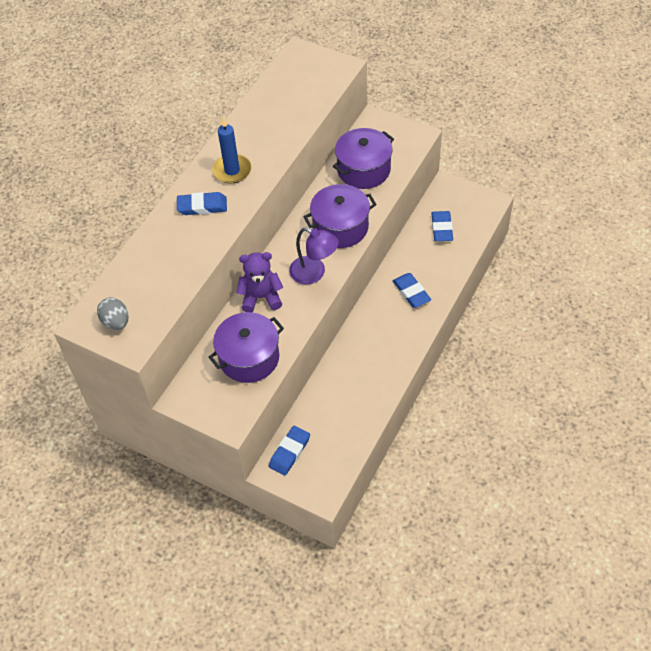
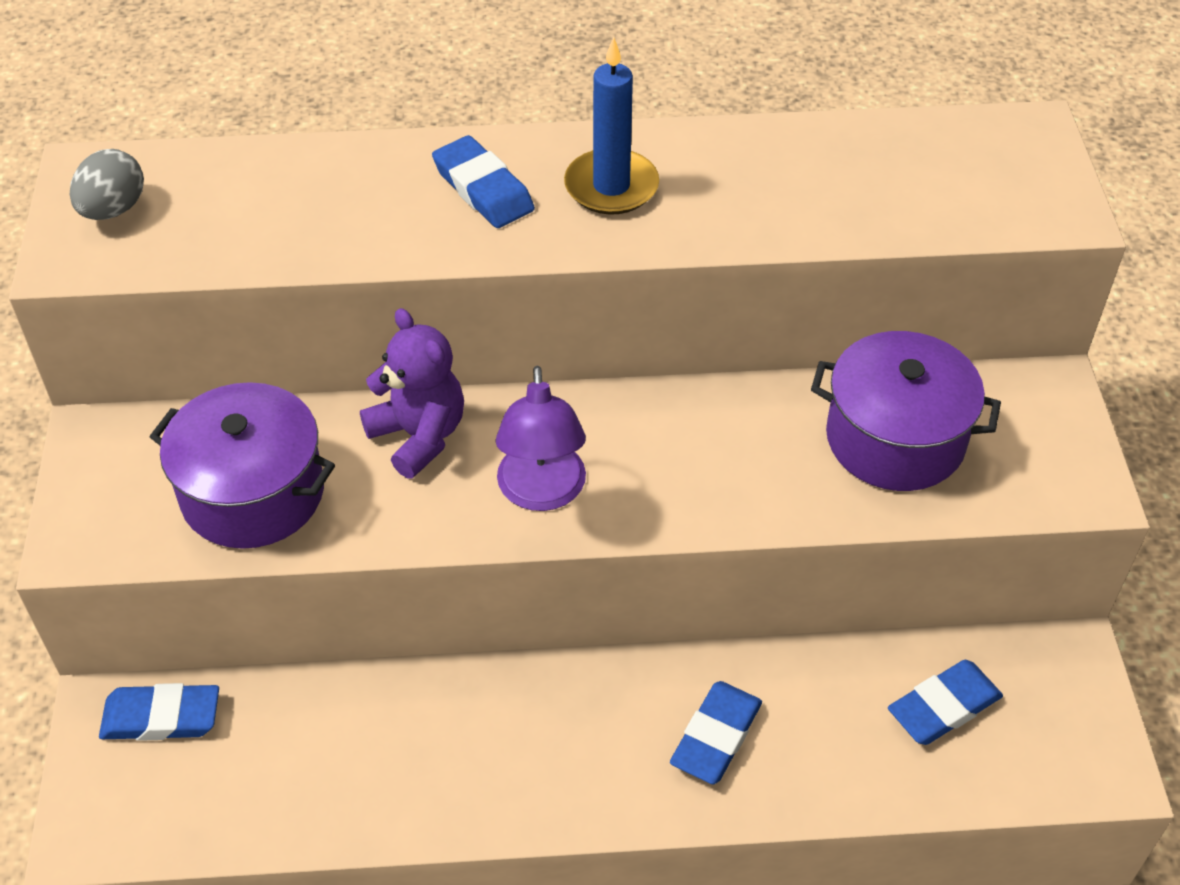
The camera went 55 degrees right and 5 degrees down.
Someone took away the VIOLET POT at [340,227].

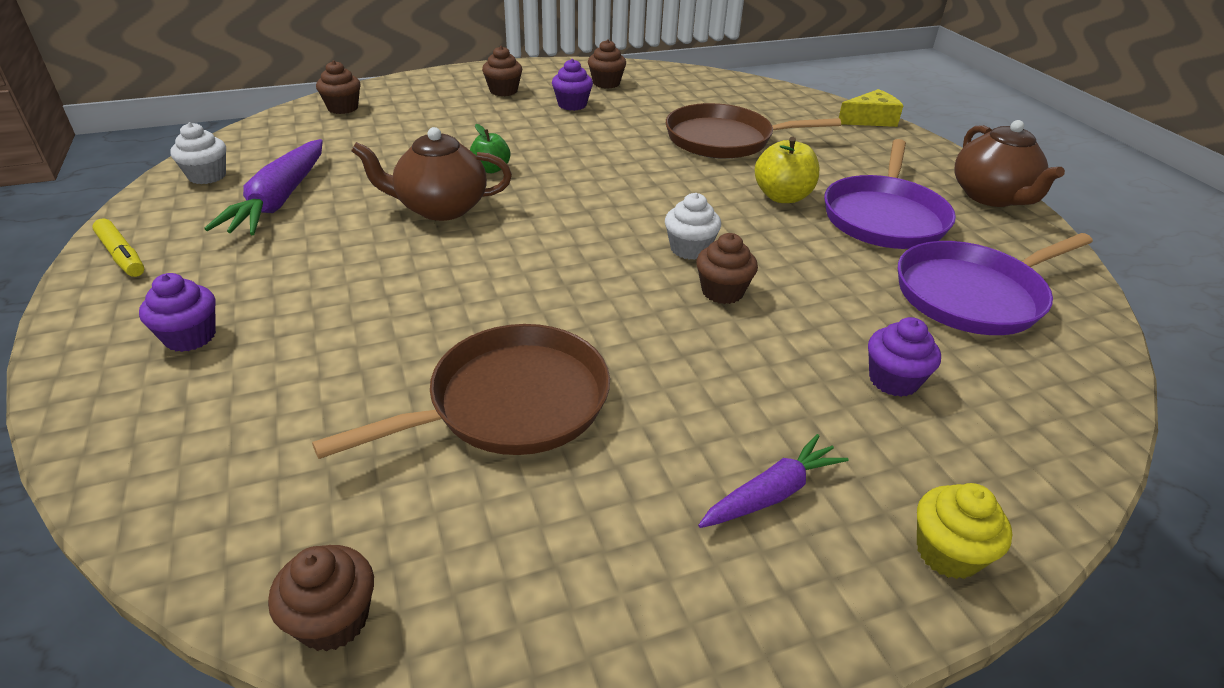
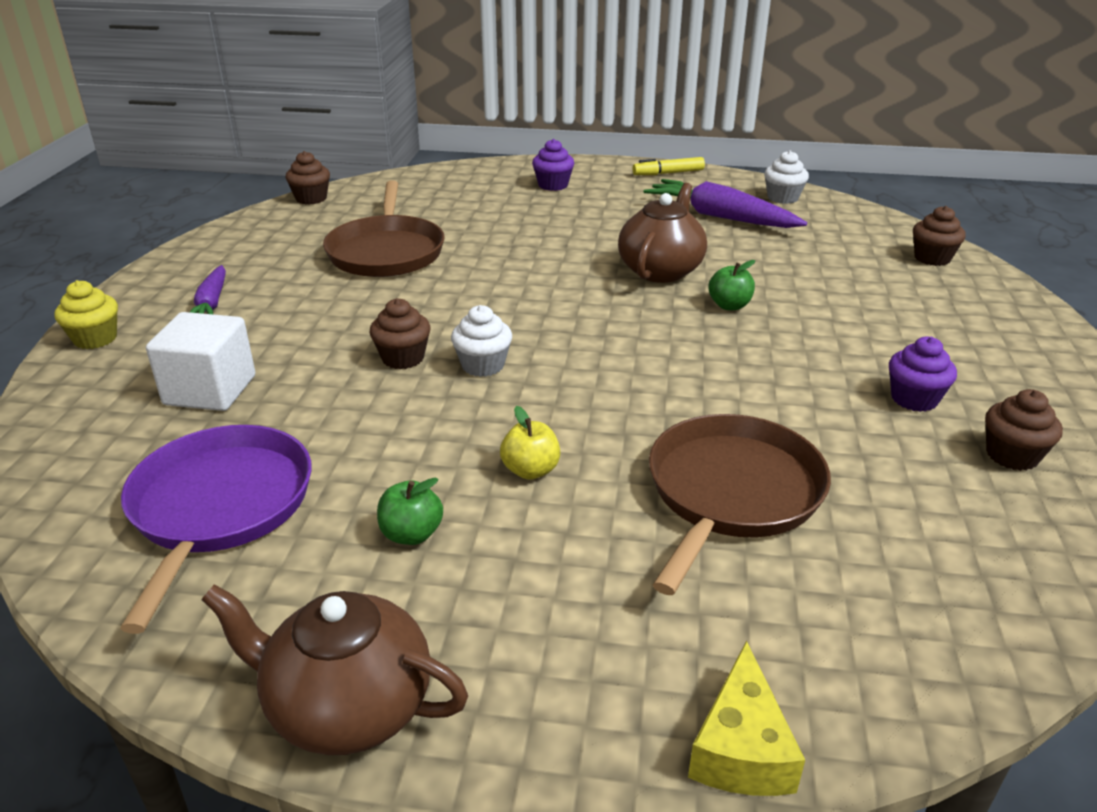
The camera went 120 degrees right and 5 degrees down.
Someone took away the BROWN FAIRY CAKE at [503,91].
Someone scaled the GOLDEN APPLE at [782,197] by 0.66.
Someone swapped the VIOLET FRYING PAN at [884,217] for the LEAF-GREEN APPLE at [411,534].
Someone swapped the VIOLET FAIRY CAKE at [893,380] for the WHITE BLOCK at [210,390].

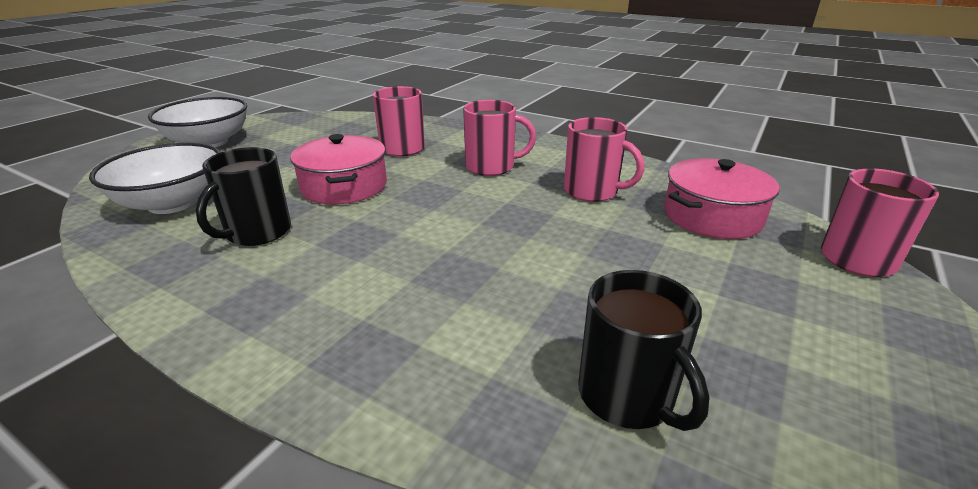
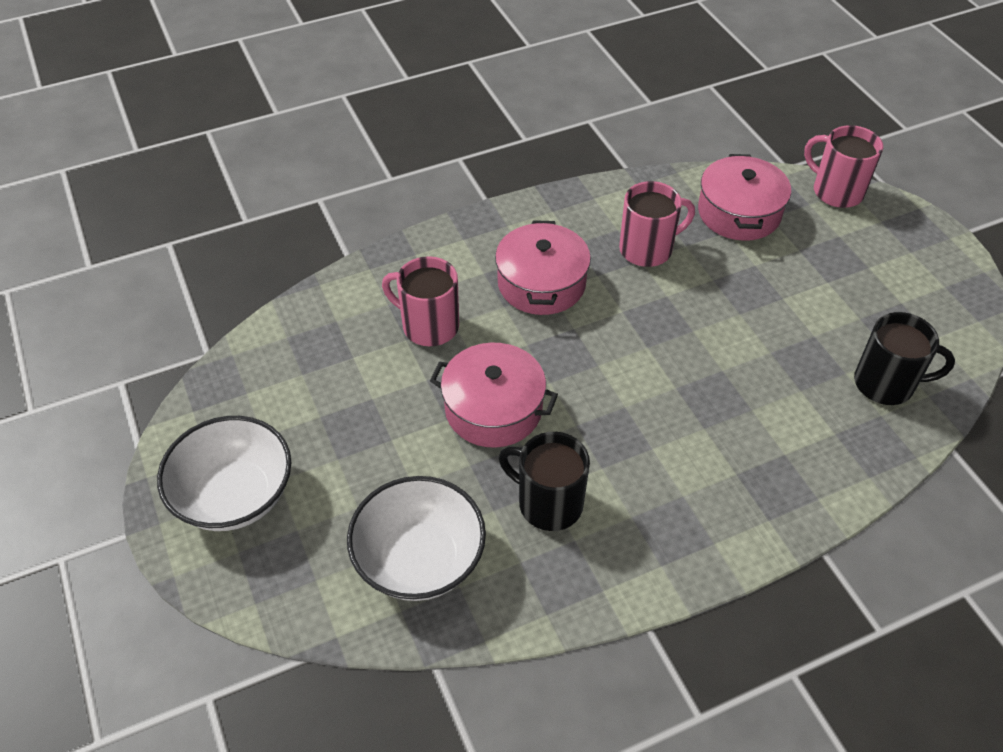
The camera went 55 degrees left and 20 degrees up.
Someone rotated the EBONY TEA MUG at [257,233] by 150 degrees clockwise.
Someone swapped the ROSY TEA MUG at [491,167] for the ROSY POT at [541,283].

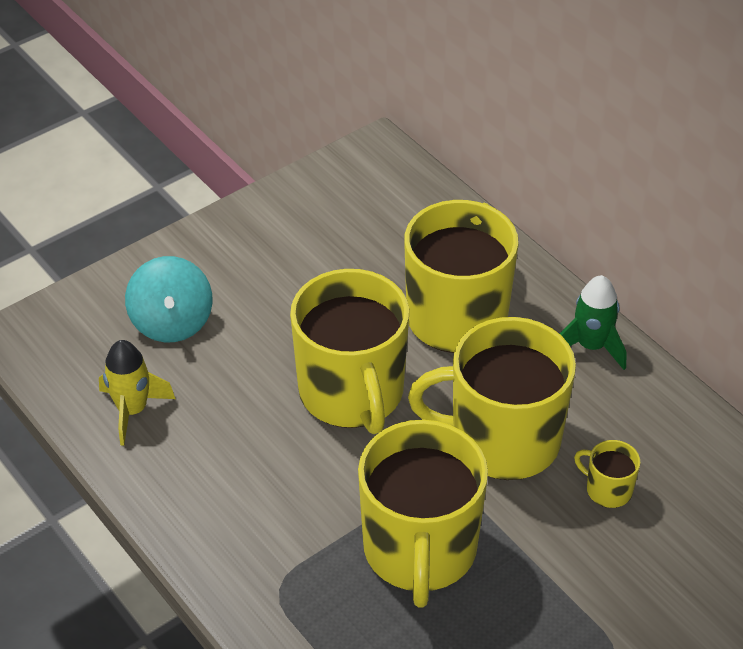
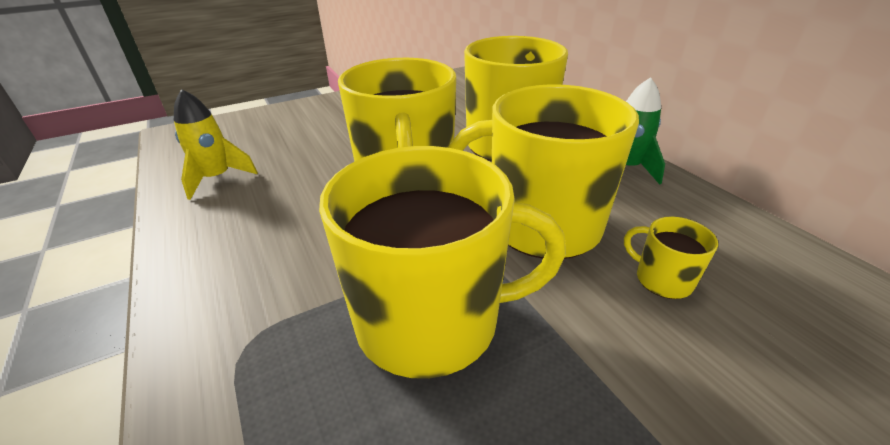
The camera went 10 degrees right and 10 degrees down.
Someone took away the TURQUOISE TOY TOP at [172,322].
Someone rotated the GOLDEN TEA MUG at [420,550] by 105 degrees counterclockwise.

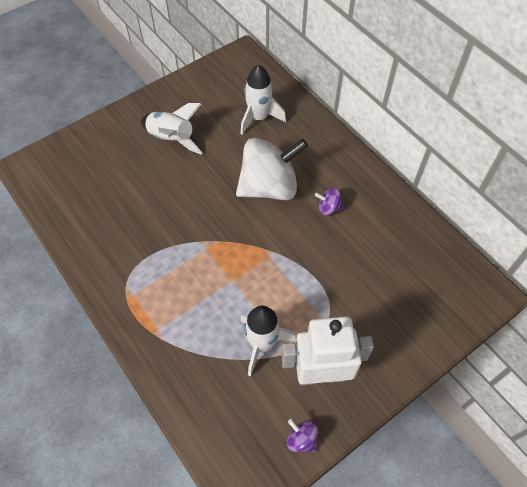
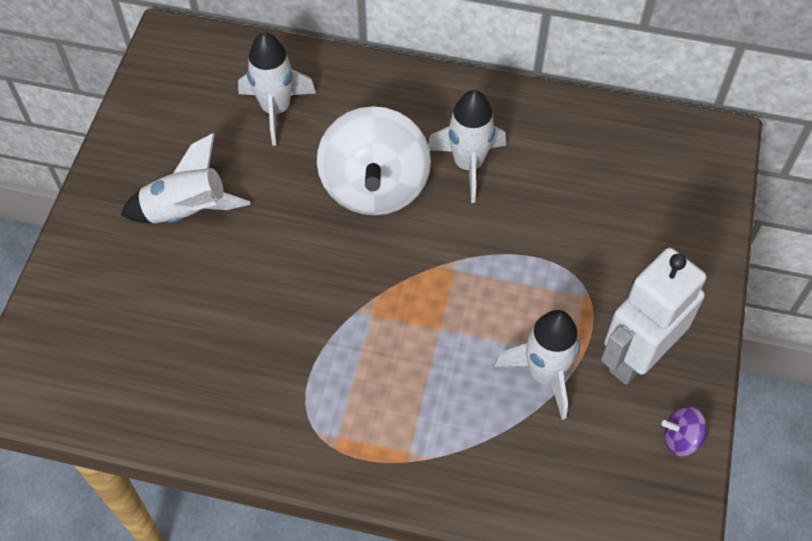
The camera went 40 degrees left and 0 degrees up.
Someone rotated the WHITE TOY TOP at [269,187] by 150 degrees clockwise.
Someone swapped the VIOLET TOY TOP at [328,208] for the WHITE SPACESHIP at [468,164].

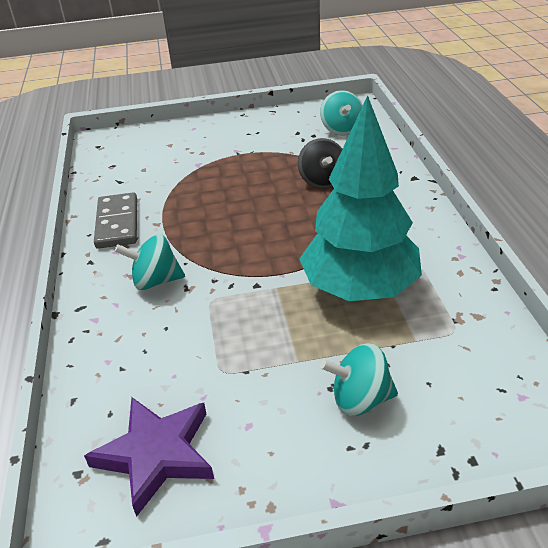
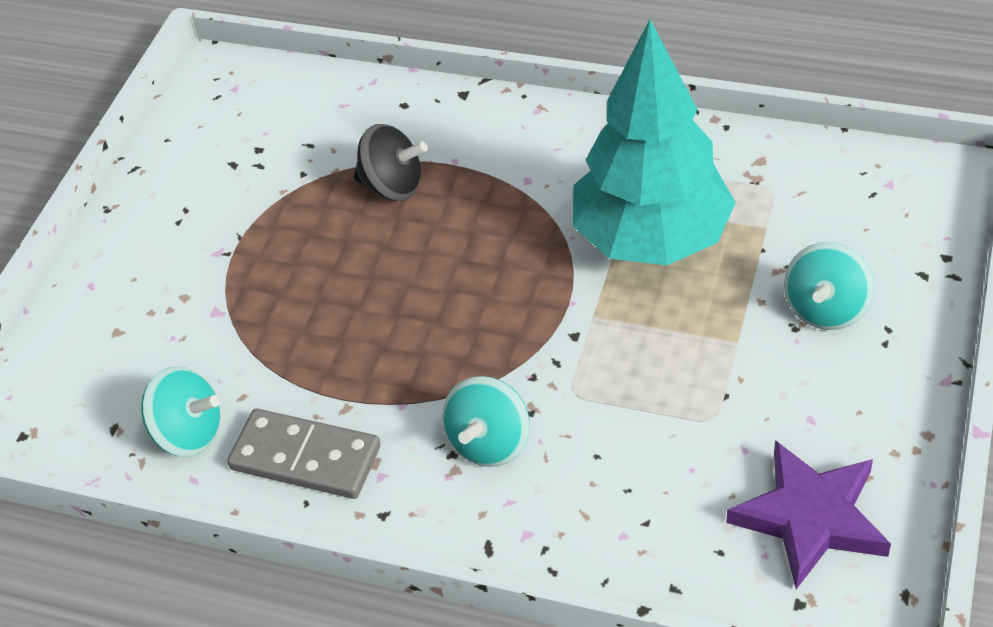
The camera went 60 degrees left and 10 degrees up.
Someone carried the TURQUOISE TOY TOP from [341,129] to [189,433].

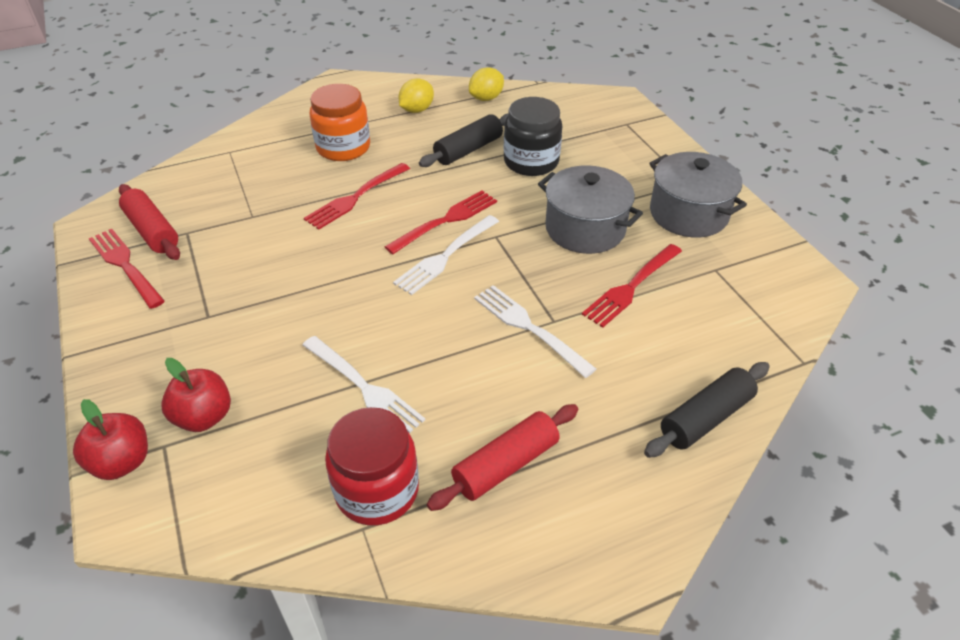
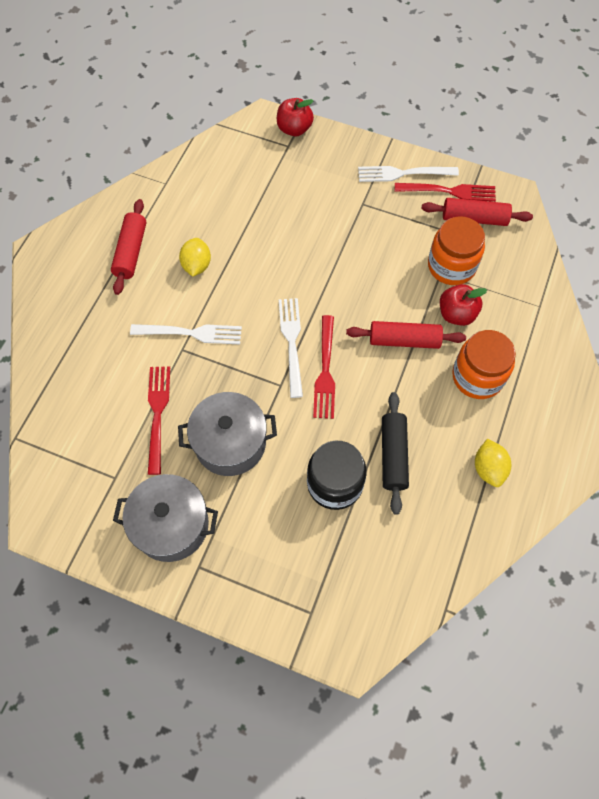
The camera went 135 degrees right and 20 degrees up.
Someone carried the CRIMSON APPLE from [204,417] to [456,314].
Someone carried the WHITE FORK from [364,387] to [403,173].
Someone swapped the CRIMSON FORK at [355,197] for the CRIMSON PASTRY ROLLER at [404,340].
Someone took away the CRIMSON JAM JAR at [377,490].
Someone carried the GOLDEN LEMON from [486,98] to [197,265].
Someone took away the EBONY PASTRY ROLLER at [705,418].
Someone put down the ORANGE JAM JAR at [451,266].

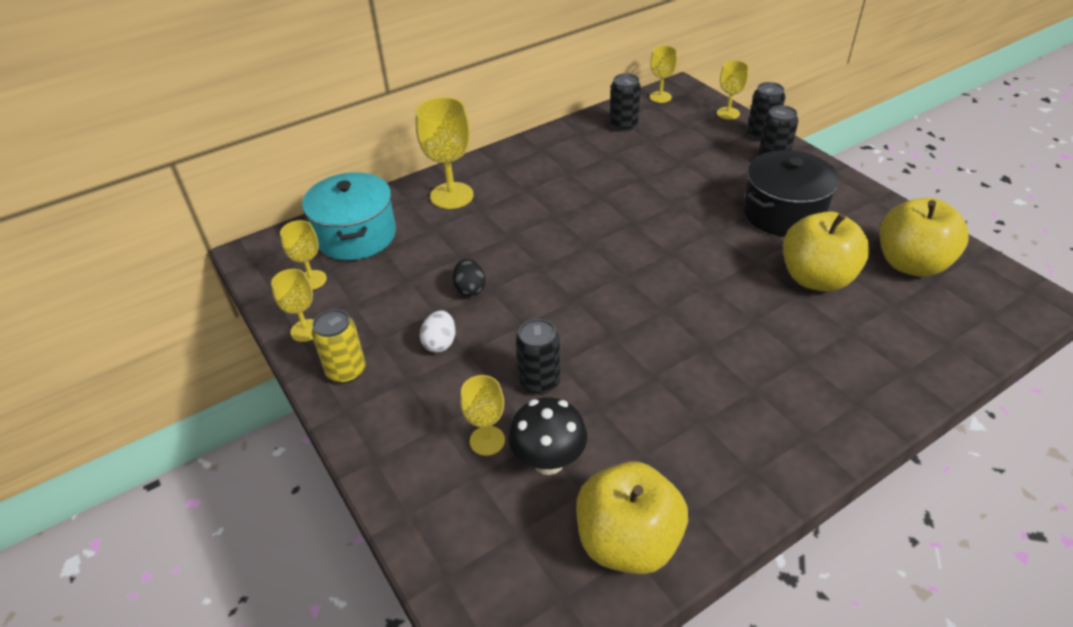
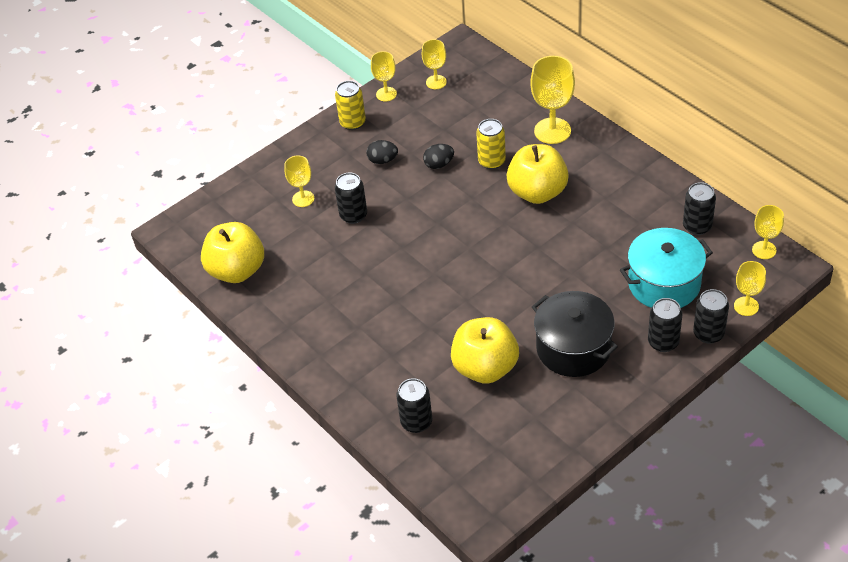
The camera went 85 degrees right and 5 degrees up.
Someone carried the TURQUOISE POT from [356,236] to [664,283].
Someone repainted the WHITE EGG SHAPE at [440,343], which became the EBONY EGG SHAPE at [383,160].
Someone took away the EBONY FUNGUS at [548,461].
Someone carried the GOLDEN APPLE from [911,264] to [537,192].
Someone put down the EBONY TIN at [416,422].
Someone put down the GOLDEN TIN at [491,161].

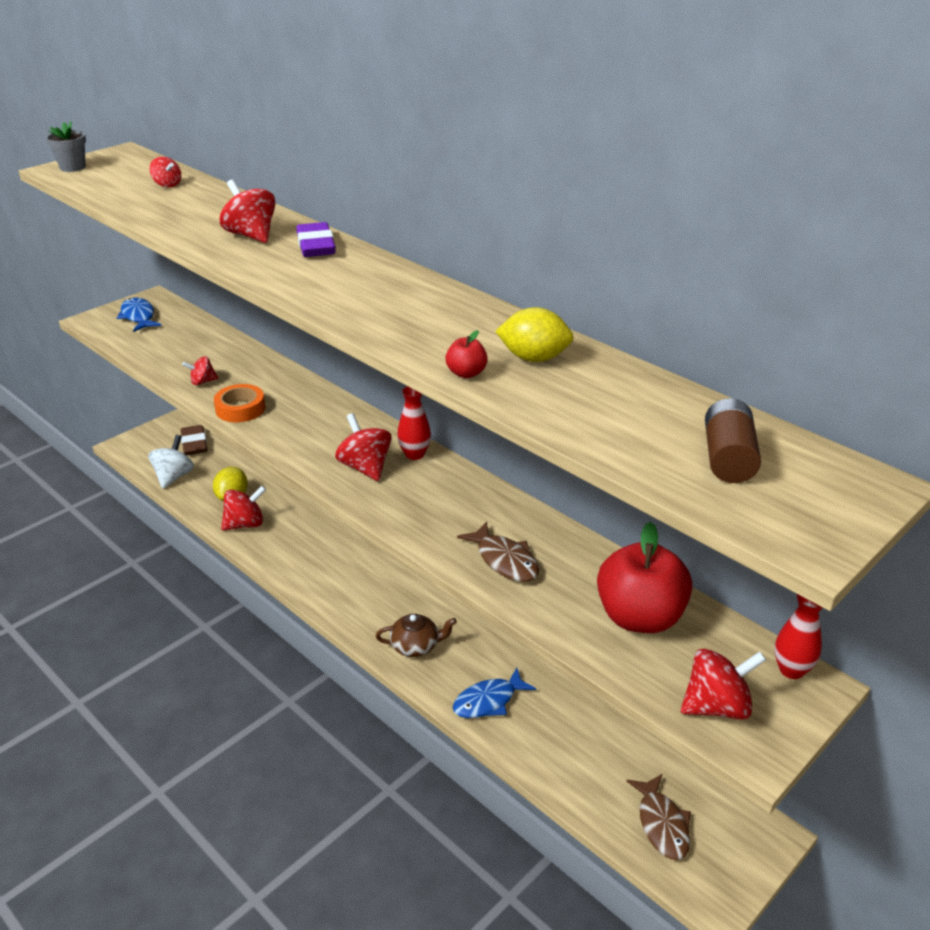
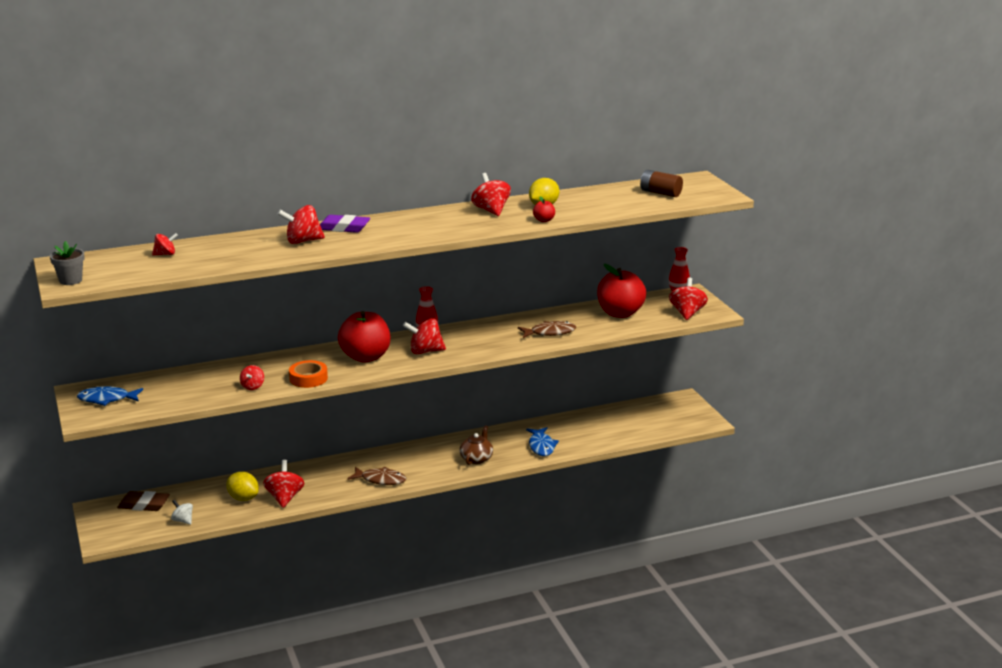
The camera went 65 degrees left and 10 degrees down.
Someone scaled the WHITE TOY TOP at [174,477] by 0.59.
Someone carried the BROWN FISH FIGURE from [662,824] to [381,480].
Someone put down the CRIMSON APPLE at [365,357].
Someone put down the CRIMSON TOY TOP at [491,210].

